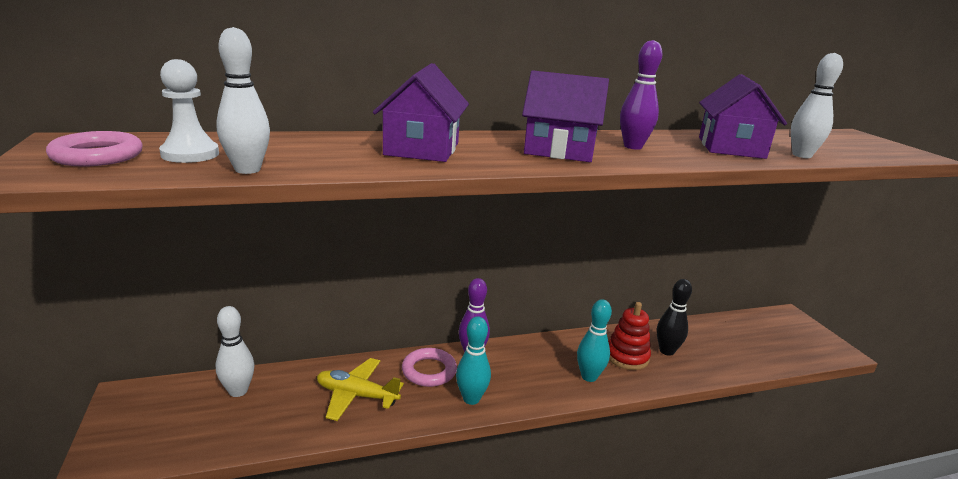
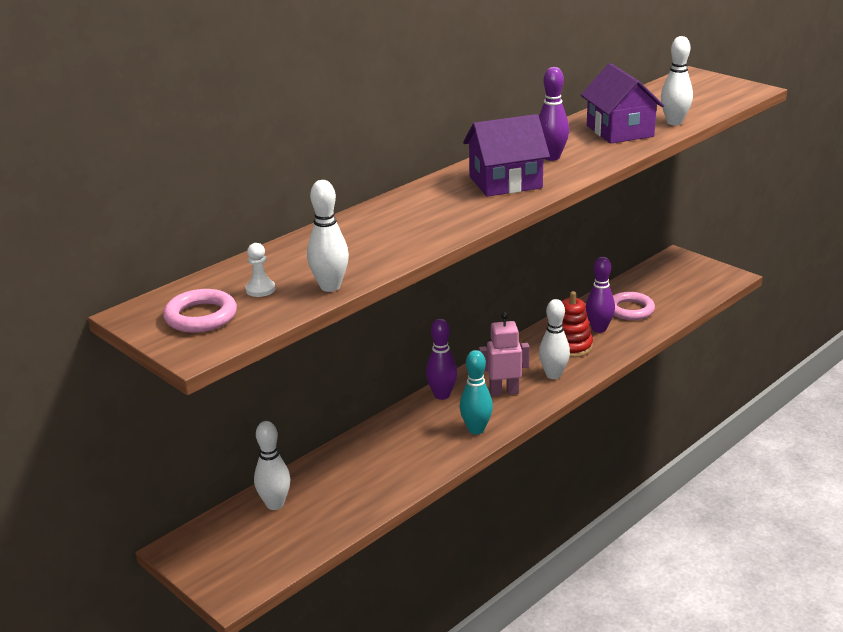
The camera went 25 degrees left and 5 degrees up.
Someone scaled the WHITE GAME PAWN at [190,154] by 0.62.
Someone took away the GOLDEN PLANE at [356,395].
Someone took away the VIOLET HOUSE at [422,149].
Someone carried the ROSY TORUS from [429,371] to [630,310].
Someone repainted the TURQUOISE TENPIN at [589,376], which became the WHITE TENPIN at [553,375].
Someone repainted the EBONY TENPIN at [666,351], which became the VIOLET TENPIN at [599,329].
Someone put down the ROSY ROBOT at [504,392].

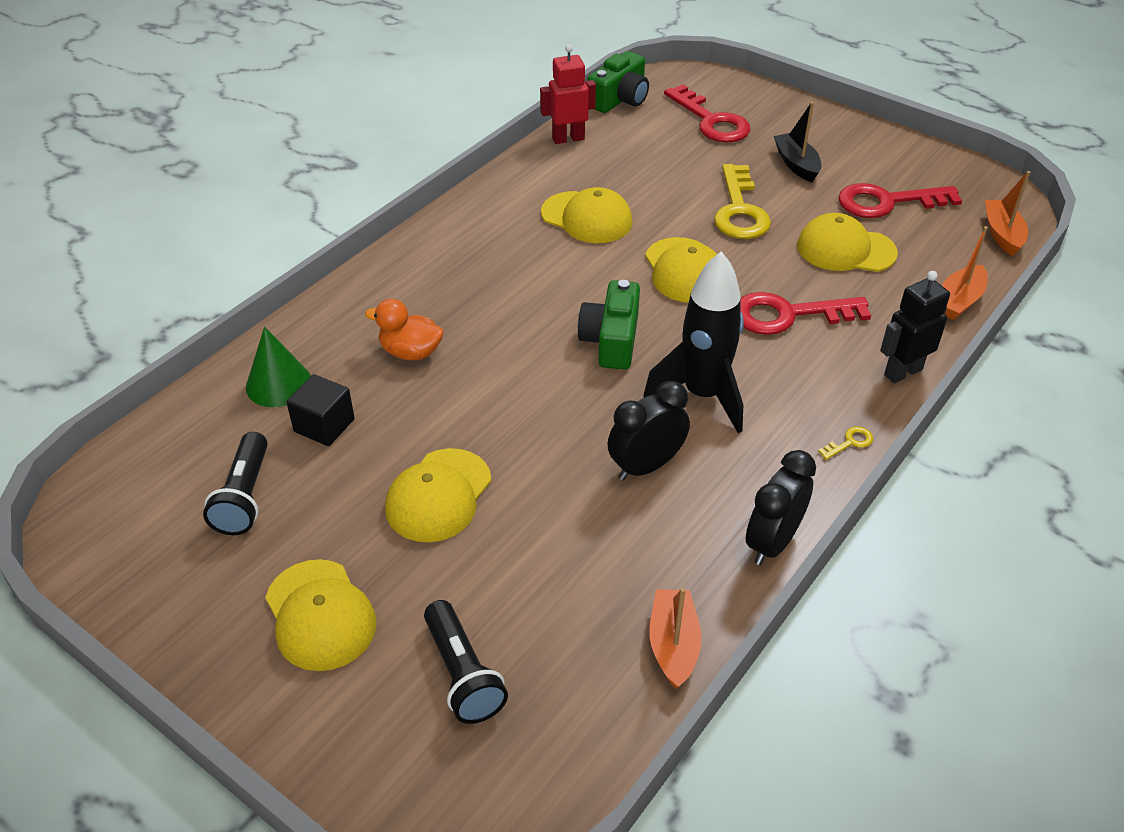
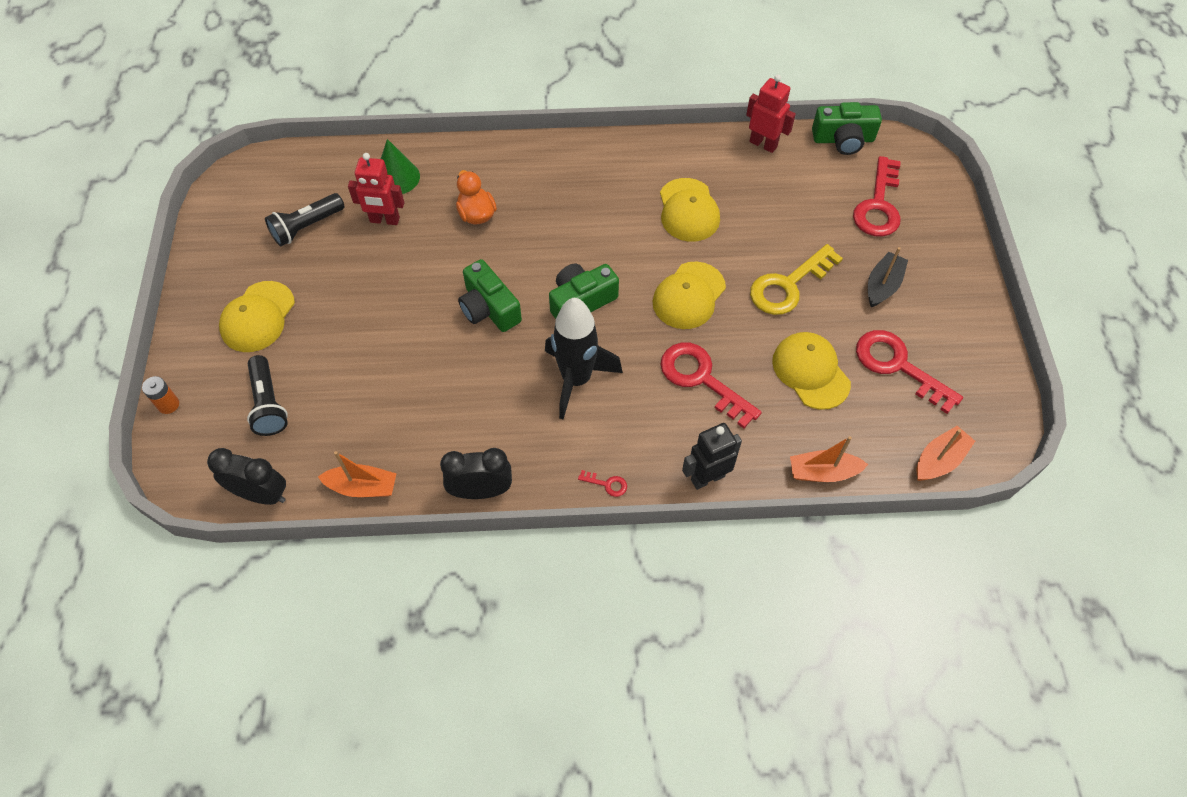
The camera went 50 degrees right and 15 degrees up.
Someone swapped the EBONY BLOCK at [324,425] for the CRIMSON ROBOT at [384,220].
Someone took away the GOLDEN CAP at [438,495].
Someone rotated the EBONY POCKET TORCH at [462,674] by 45 degrees counterclockwise.
Someone carried the EBONY ALARM CLOCK from [646,466] to [261,494].
Someone rotated the ORANGE SAILBOAT at [673,645] by 45 degrees clockwise.
Someone repainted the GOLDEN DOOR KEY at [850,442], which became the CRIMSON DOOR KEY at [607,484].
Someone rotated the EBONY ROBOT at [902,372] by 45 degrees counterclockwise.
Someone put down the ORANGE BATTERY at [168,404].
Someone put down the LEAF-GREEN PHOTO CAMERA at [489,308].

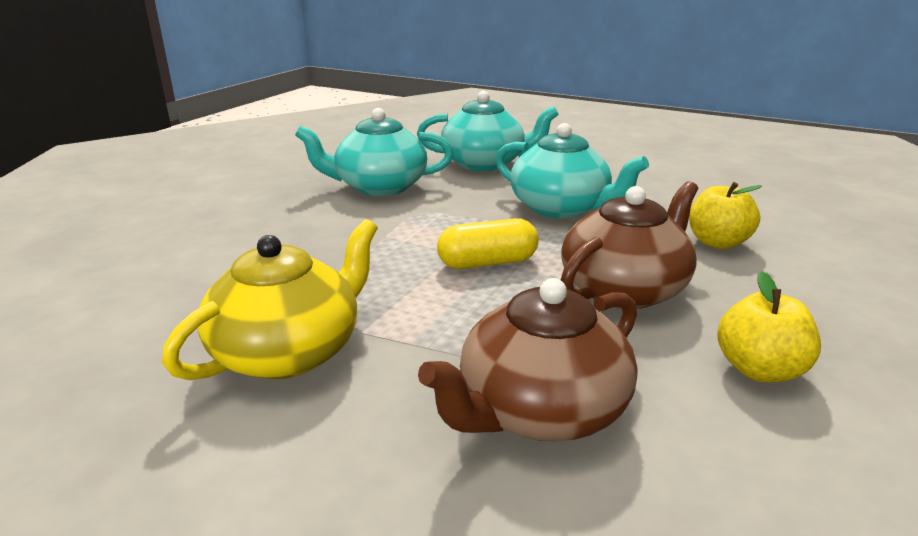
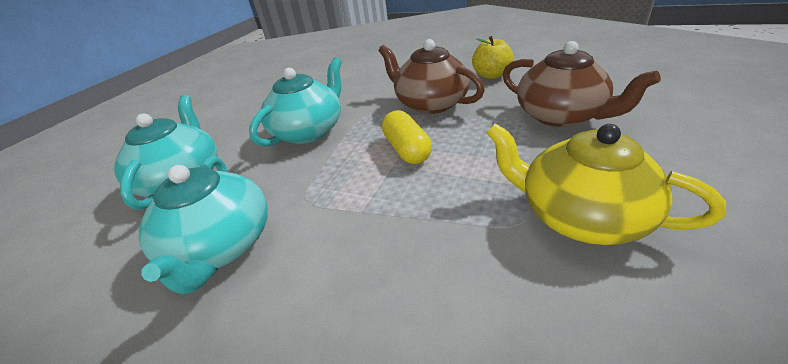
The camera went 90 degrees left and 10 degrees up.
Someone took away the GOLDEN APPLE at [717,243].

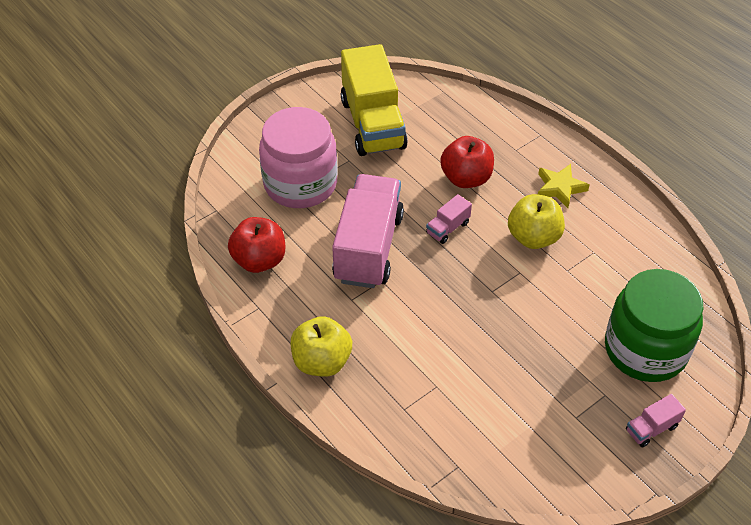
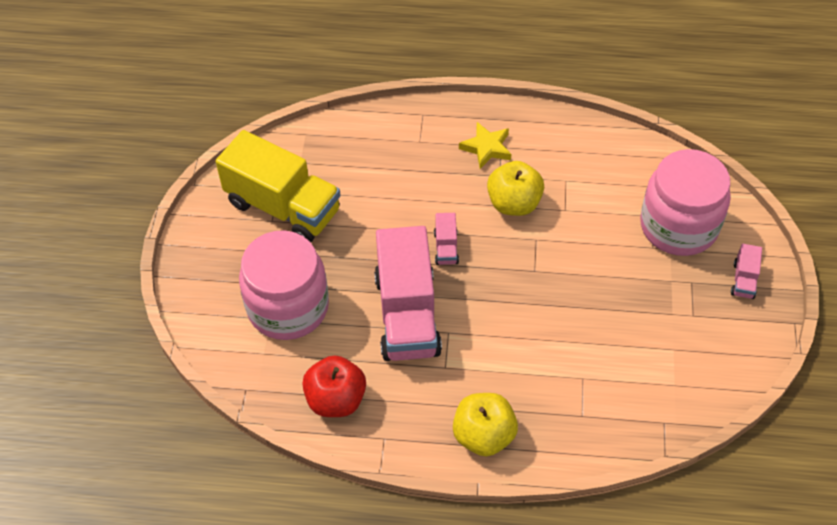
The camera went 45 degrees left and 5 degrees up.
Someone rotated the ROSY LORRY at [368,248] by 150 degrees counterclockwise.
Someone took away the CRIMSON APPLE at [466,178].
Someone repainted the LEAF-GREEN JAM JAR at [645,349], which became the ROSY JAM JAR at [678,226].

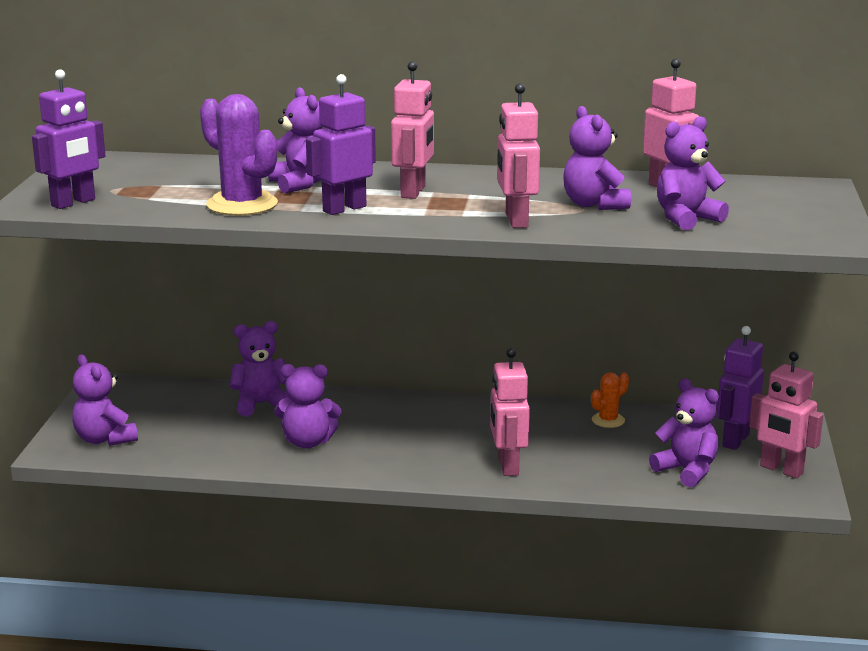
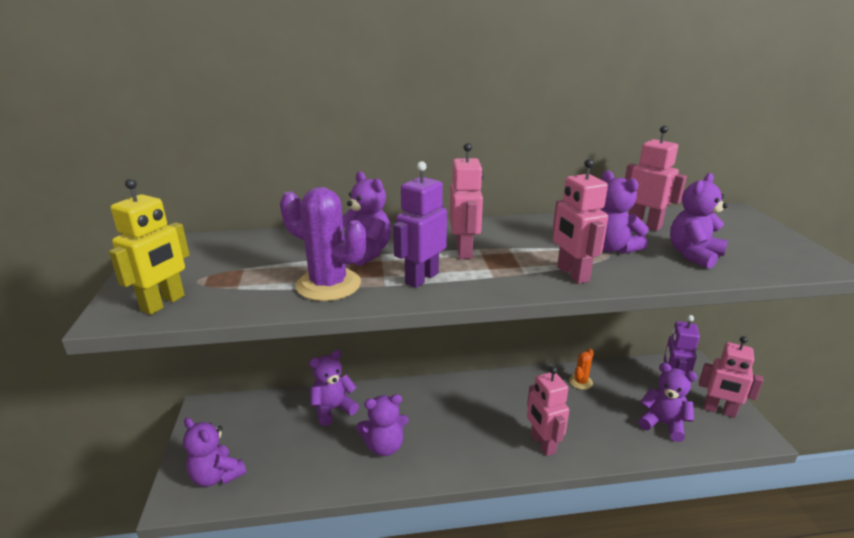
The camera went 15 degrees left and 5 degrees up.
Someone repainted the VIOLET ROBOT at [73,203], which became the GOLDEN ROBOT at [163,303].

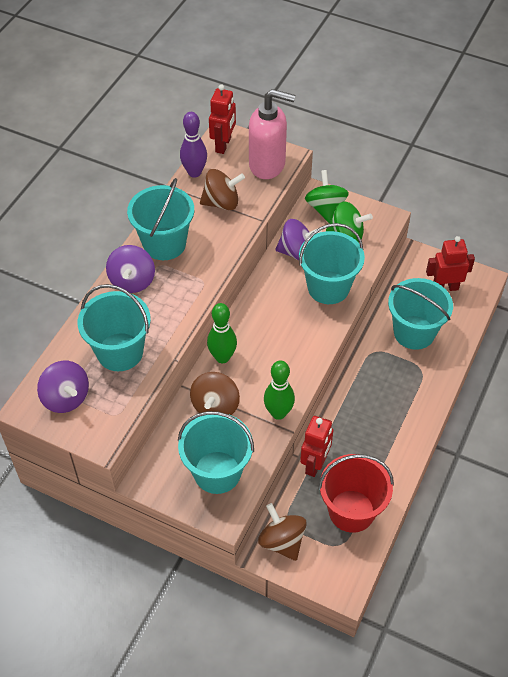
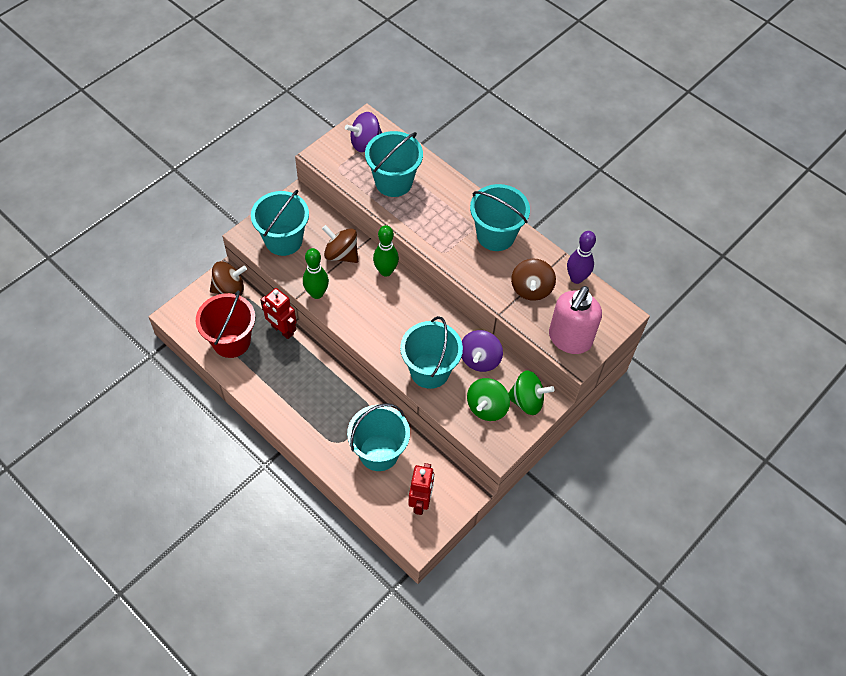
The camera went 105 degrees right and 5 degrees up.
Someone took away the VIOLET TOY TOP at [132,281].
Someone took away the CRIMSON ROBOT at [223,145].

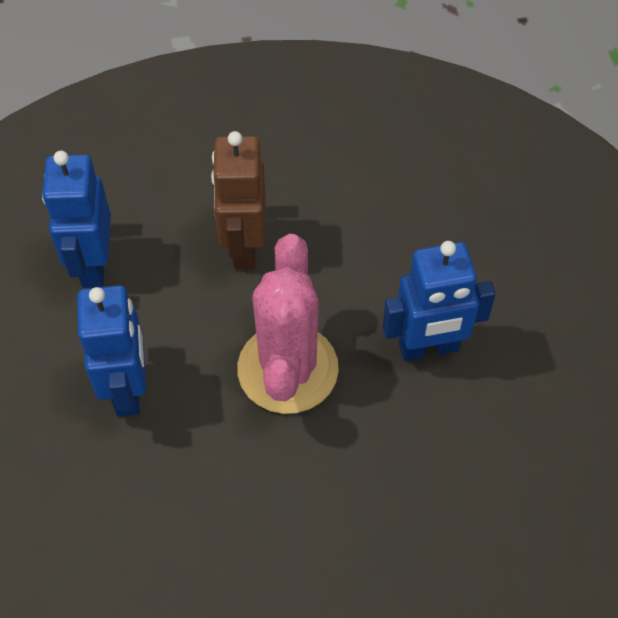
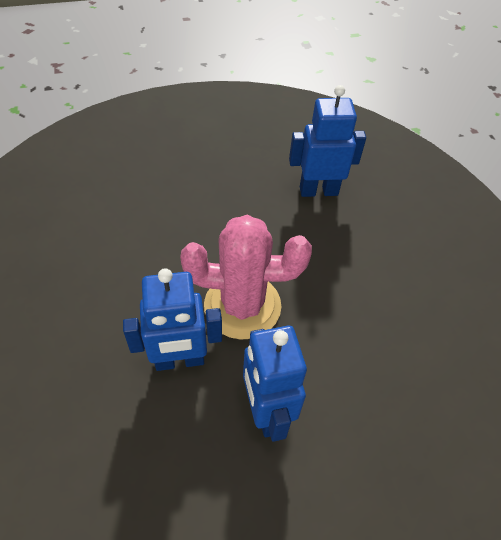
The camera went 85 degrees right and 5 degrees down.
Someone carried the BLUE ROBOT from [128,389] to [179,360].
Someone took away the BROWN ROBOT at [243,247].

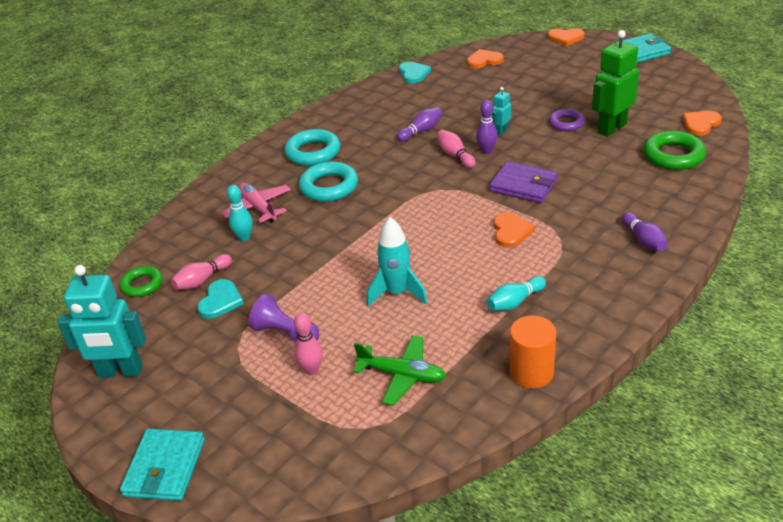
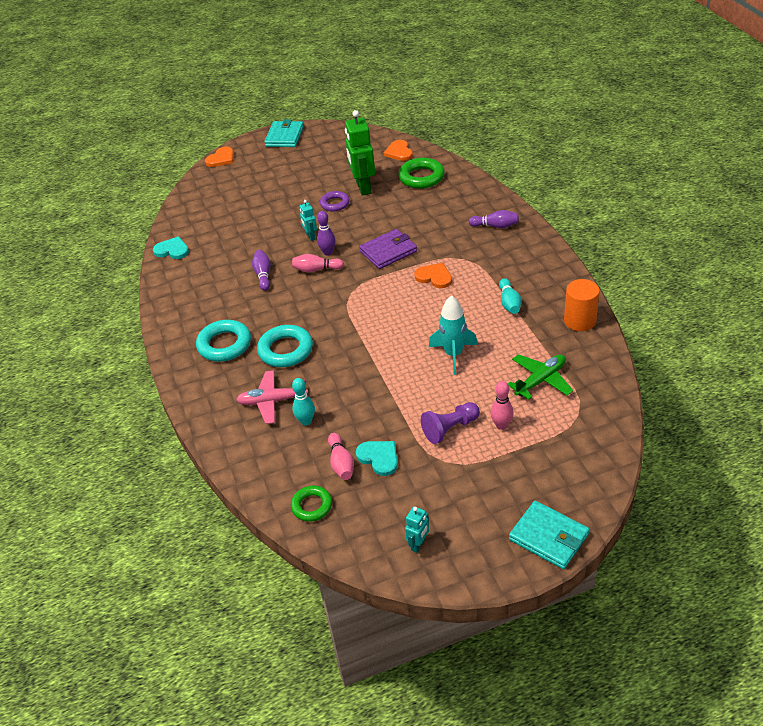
The camera went 60 degrees left and 5 degrees up.
Someone scaled the TURQUOISE ROBOT at [120,372] by 0.49.
Someone took away the ORANGE LOVE HEART at [484,60].

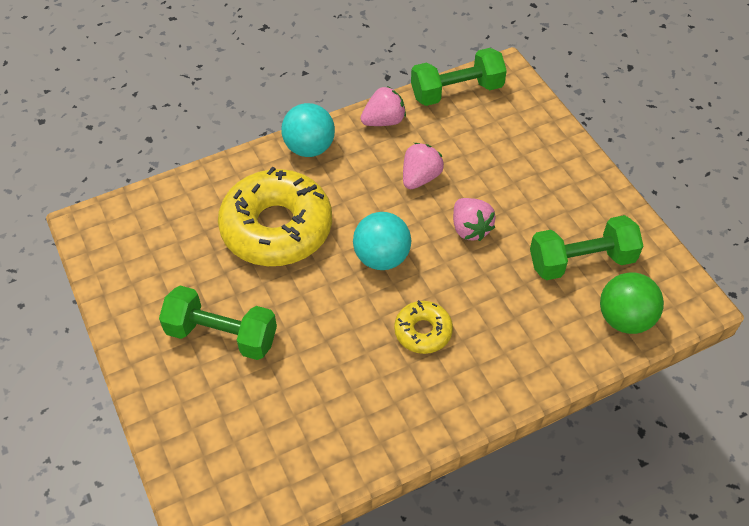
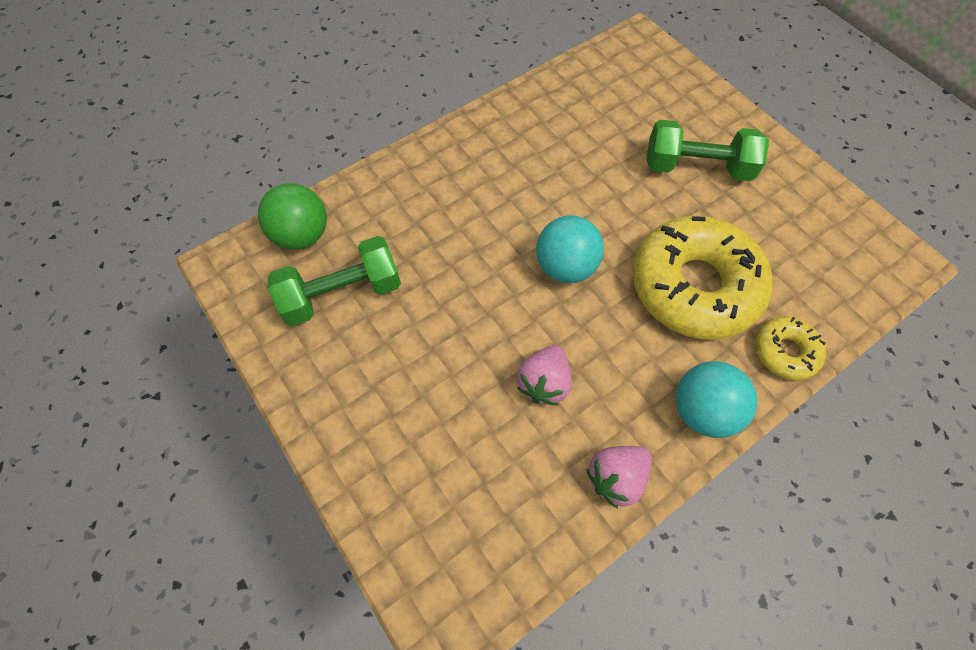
The camera went 170 degrees right and 10 degrees up.
Someone carried the GOLDEN DONUT from [423,331] to [784,352].
Someone took away the LEAF-GREEN FREE WEIGHT at [456,91].
Someone took away the ROSY STRAWBERRY at [470,229].

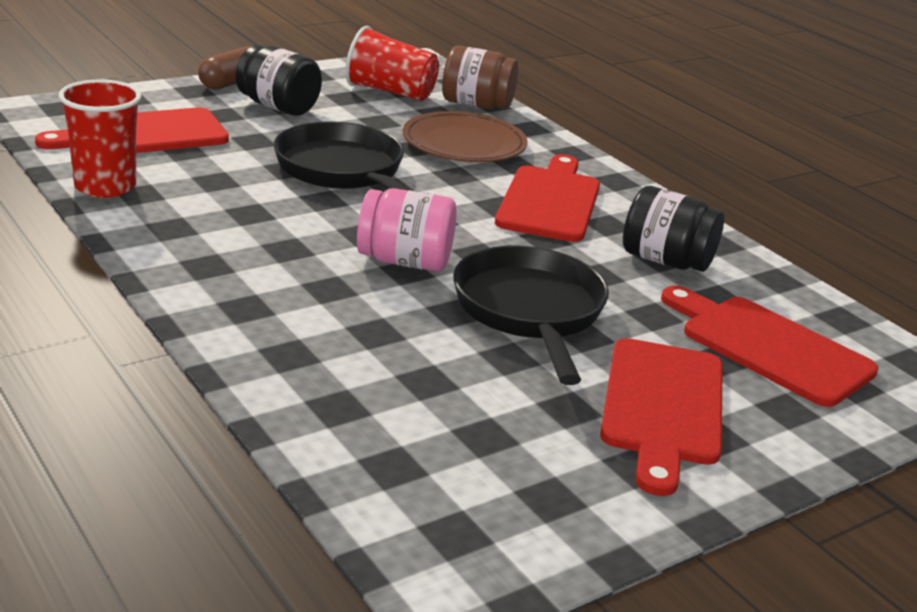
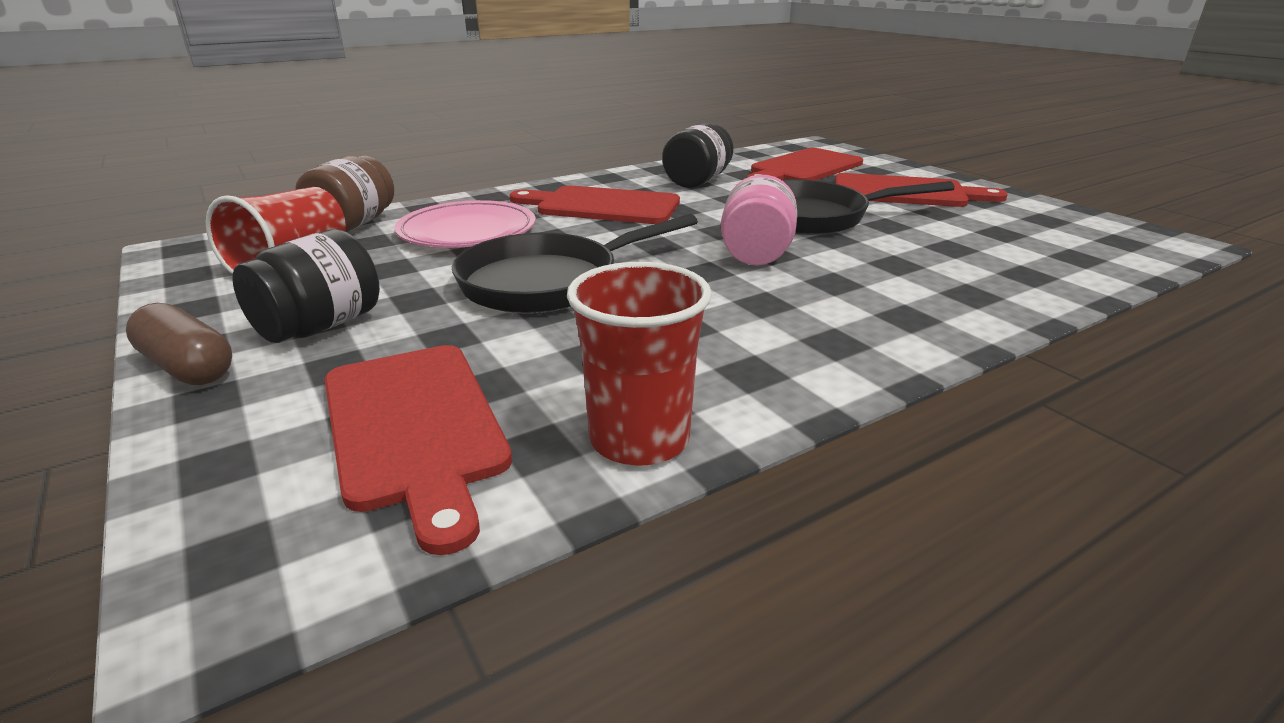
The camera went 85 degrees left and 0 degrees up.
Someone repainted the BROWN PLATE at [464,144], which became the ROSY PLATE at [467,231].

